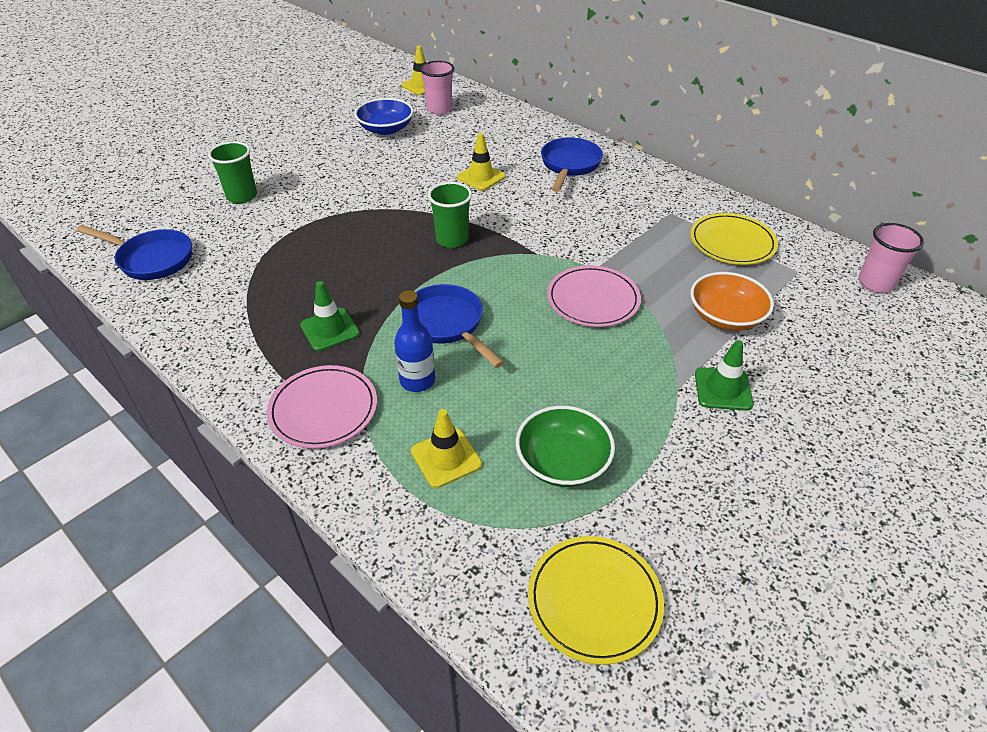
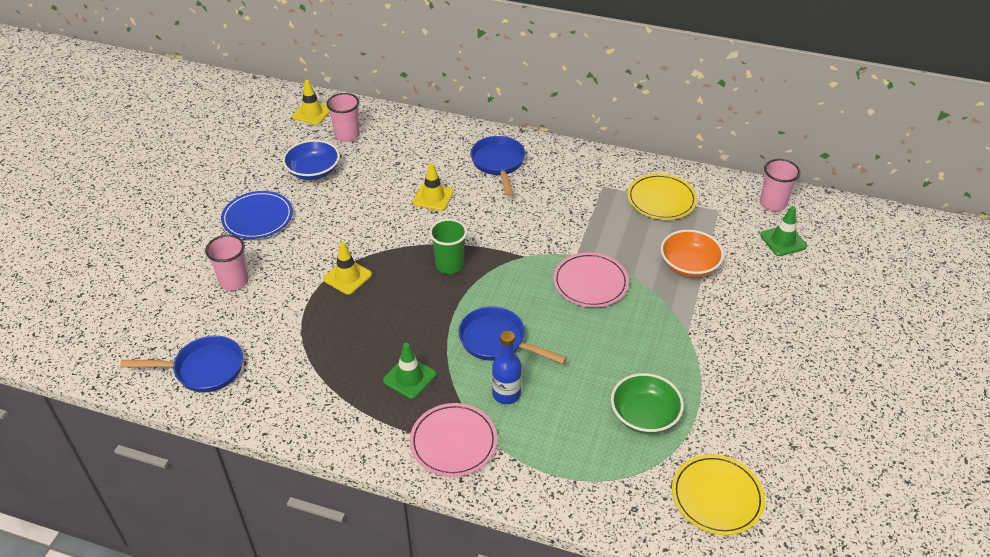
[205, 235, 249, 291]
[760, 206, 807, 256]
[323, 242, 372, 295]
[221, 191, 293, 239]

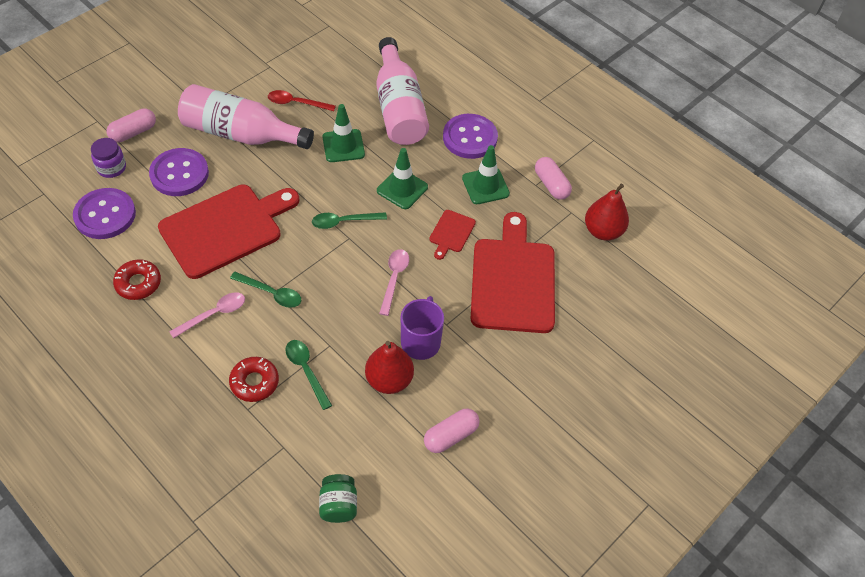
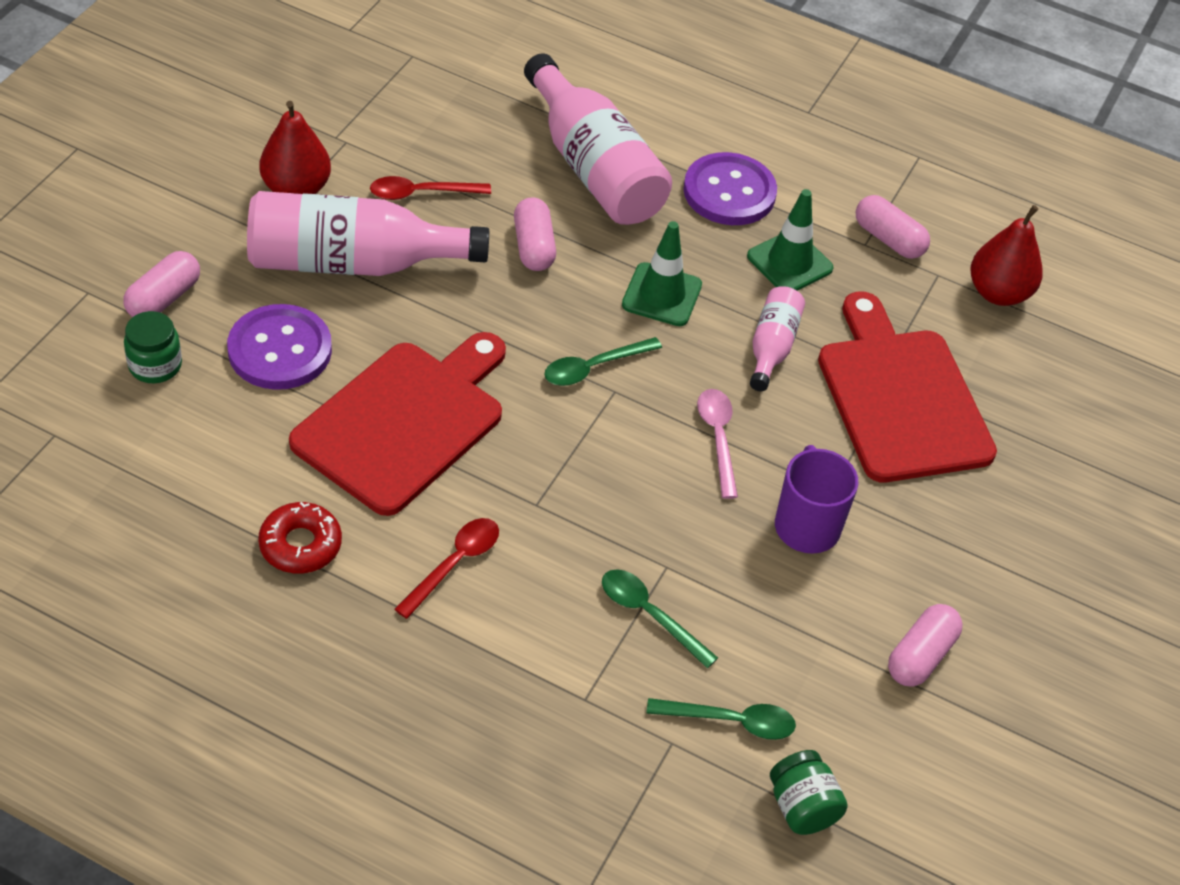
[514, 197, 556, 271]
[124, 311, 182, 383]
[73, 188, 136, 239] (first image)
[750, 286, 805, 391]
[646, 698, 796, 740]
[394, 518, 499, 619]
[260, 101, 331, 194]
[229, 357, 279, 402] (first image)

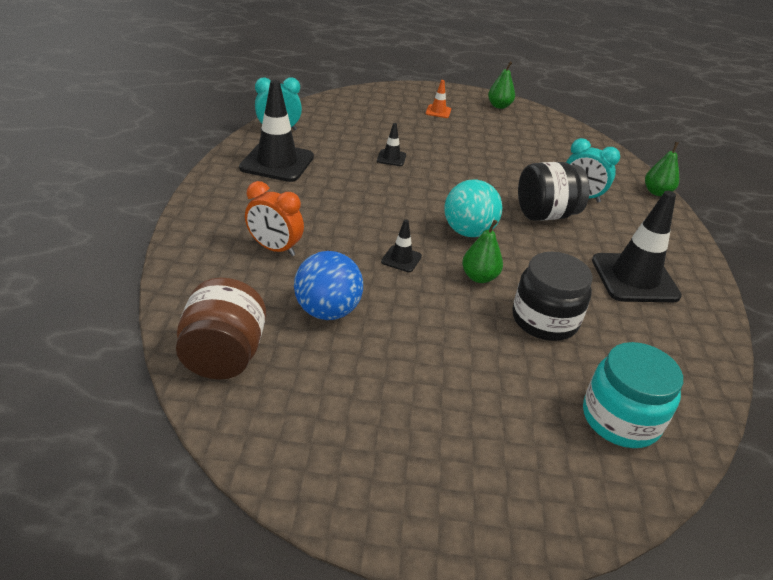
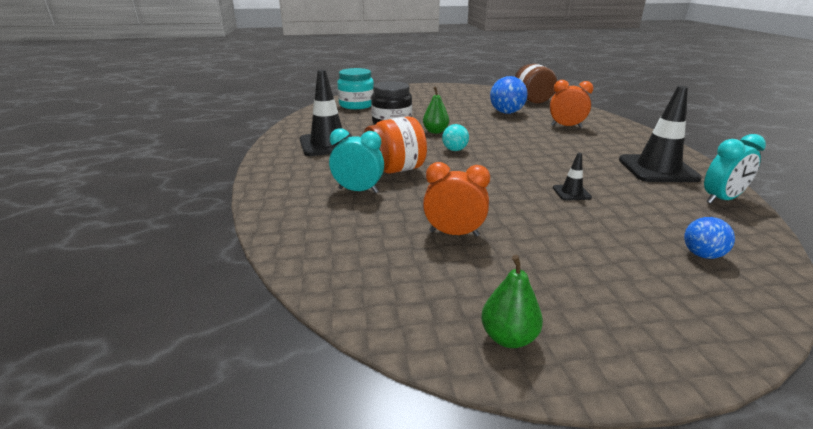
[426, 80, 451, 118] (first image)
[645, 142, 679, 196] (first image)
[364, 116, 427, 174]
[442, 124, 469, 151]
[381, 220, 422, 272] (first image)
[423, 162, 490, 237]
[684, 217, 735, 259]

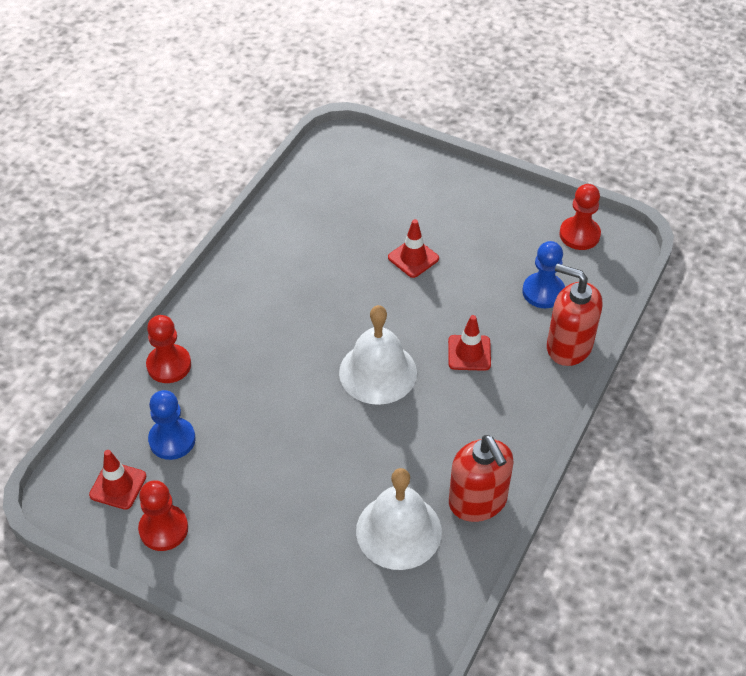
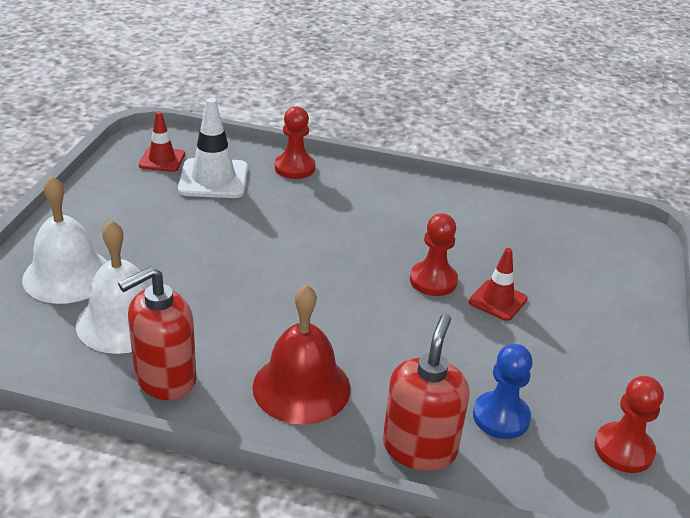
[22, 176, 108, 304]
[448, 315, 491, 371] (first image)
[178, 98, 248, 198]
[410, 213, 458, 296]
[253, 284, 351, 425]

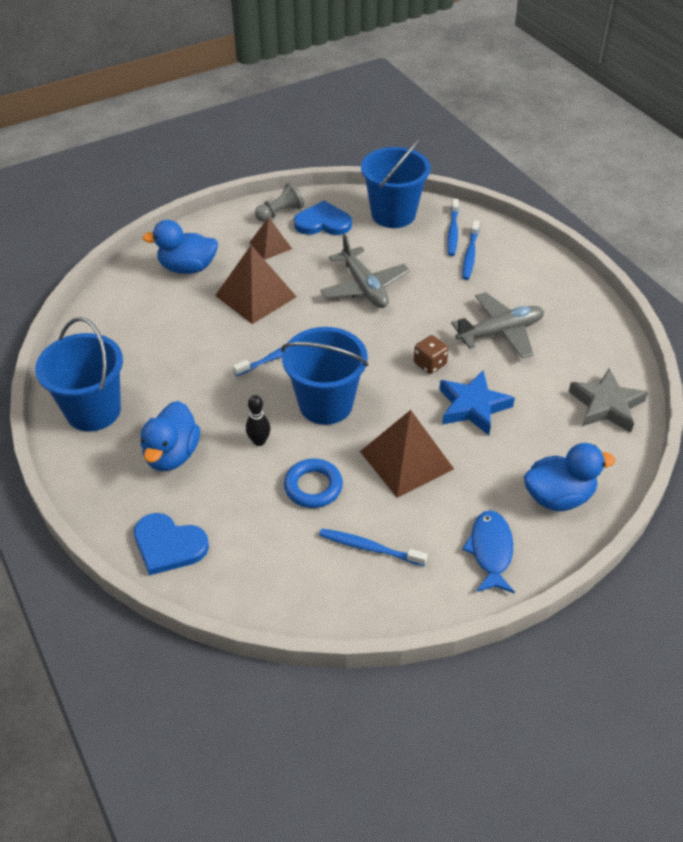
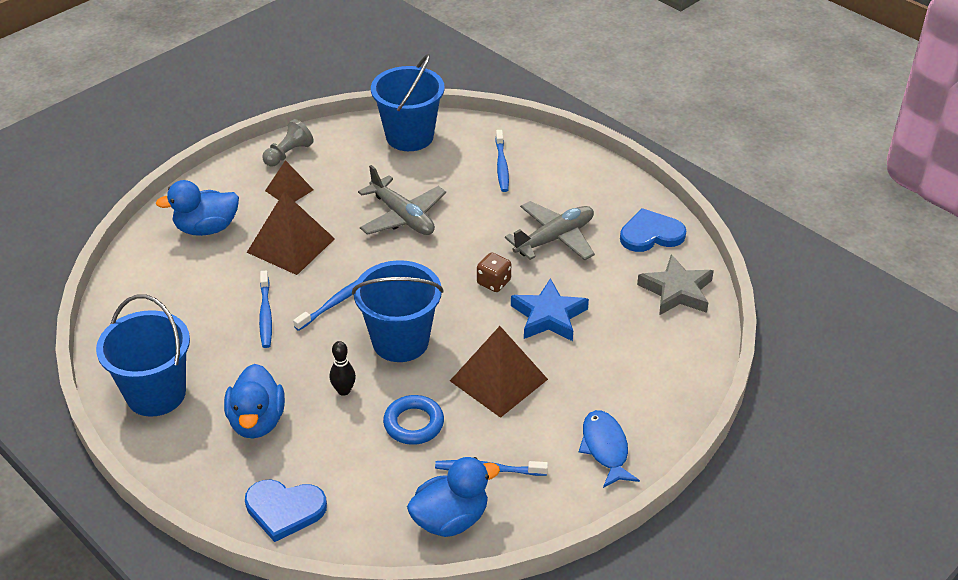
[259, 270, 272, 348]
[620, 208, 686, 252]
[407, 457, 500, 537]

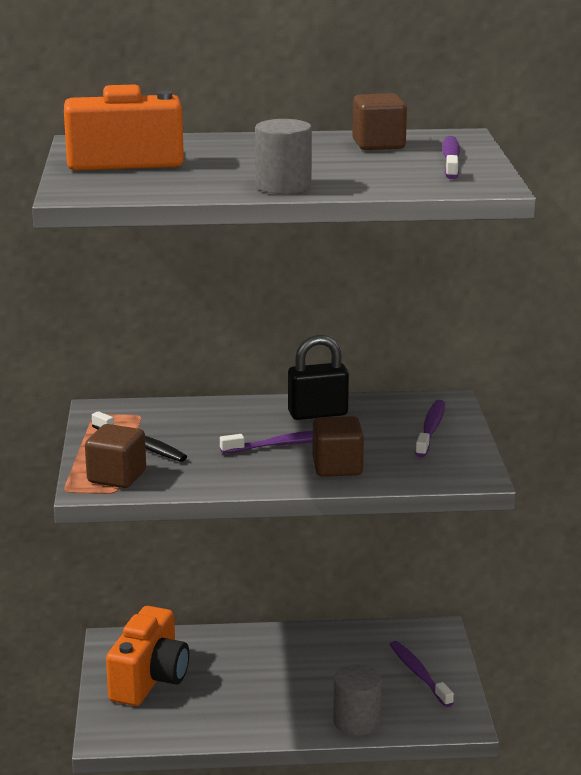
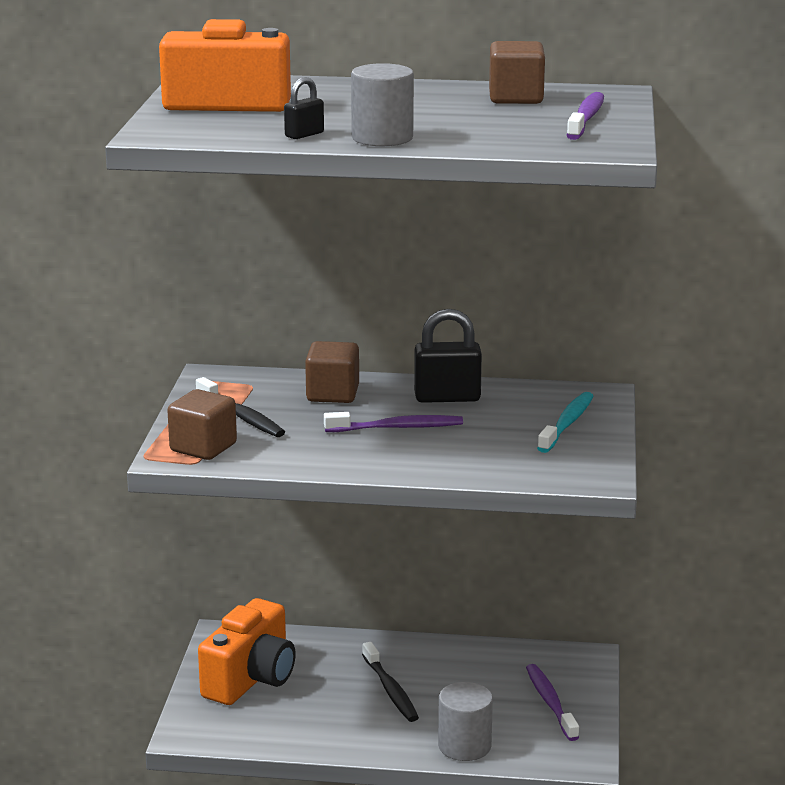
[537, 392, 594, 453]
[305, 341, 359, 403]
[284, 77, 324, 139]
[362, 642, 419, 722]

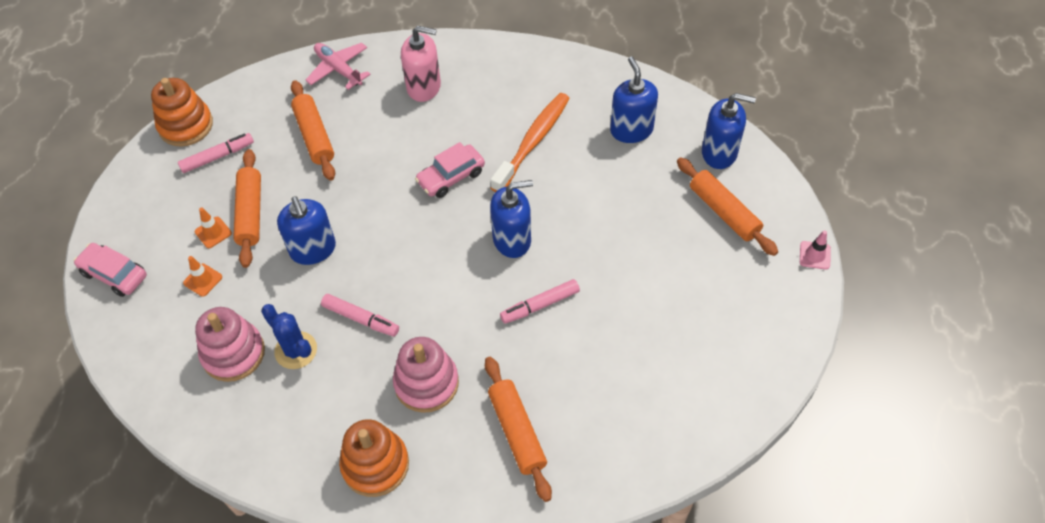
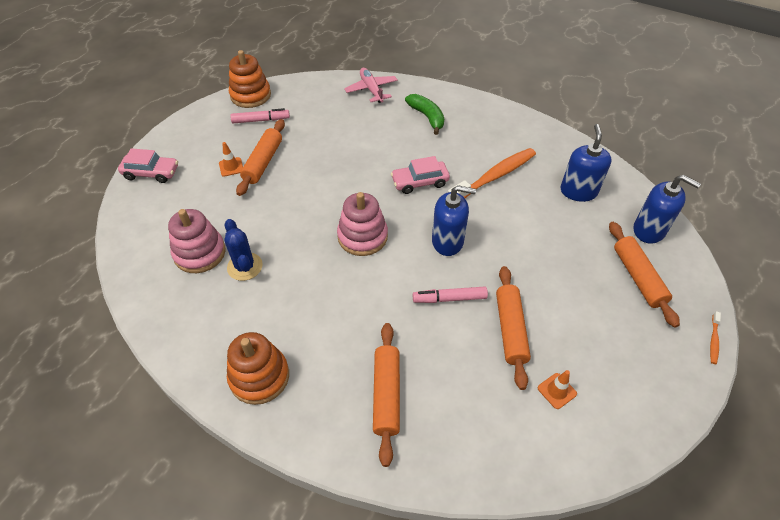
[405, 94, 444, 135]
[496, 266, 531, 390]
[277, 196, 336, 265] (first image)
[710, 311, 721, 364]
[118, 148, 178, 183]
[538, 370, 577, 409]
[321, 294, 399, 337] (first image)
[337, 192, 388, 256]

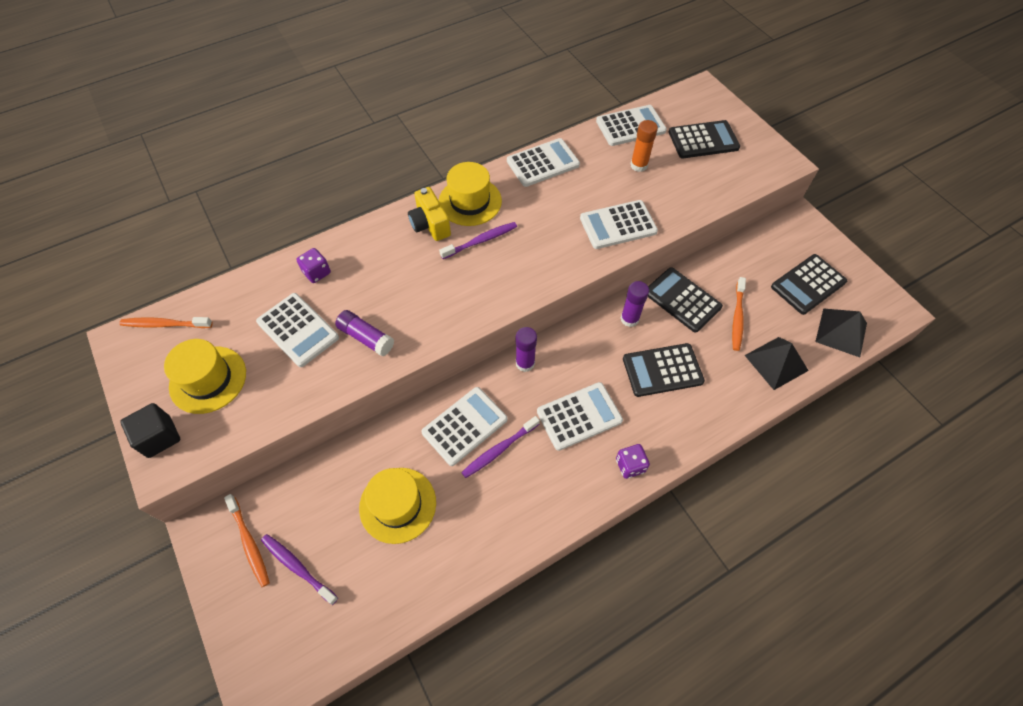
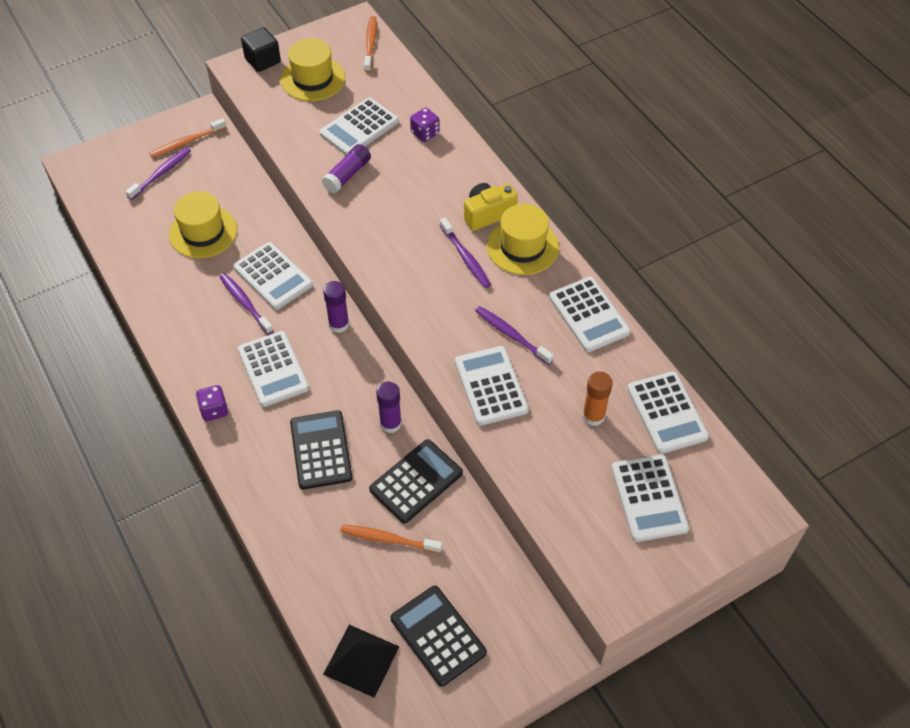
[611, 454, 689, 542]
[745, 337, 809, 390] (first image)
[475, 306, 554, 365]

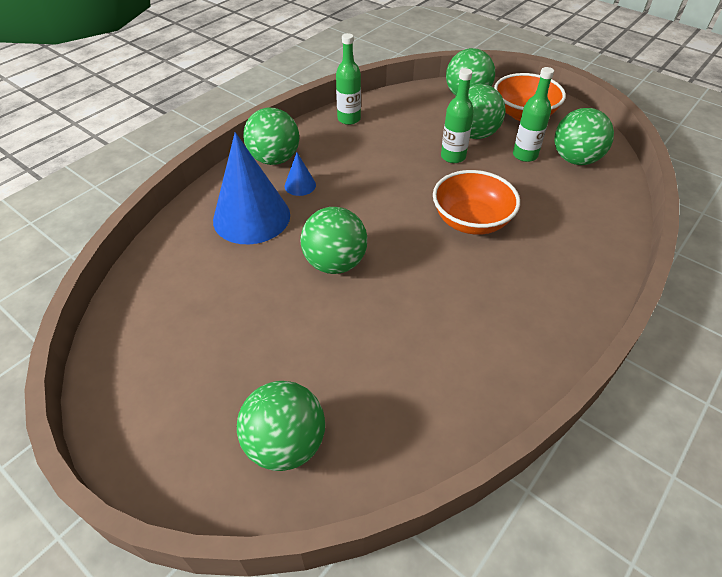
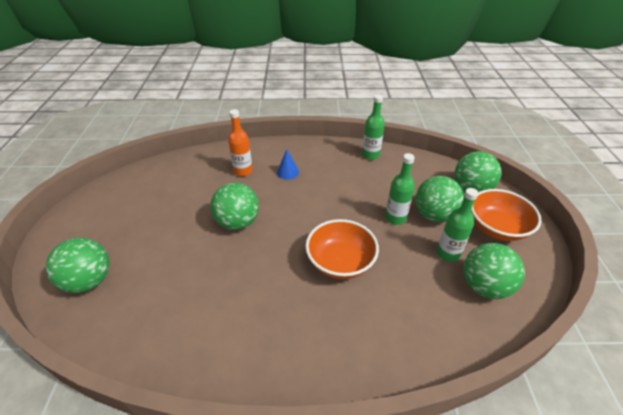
[243, 108, 299, 165] (first image)
[228, 109, 253, 176]

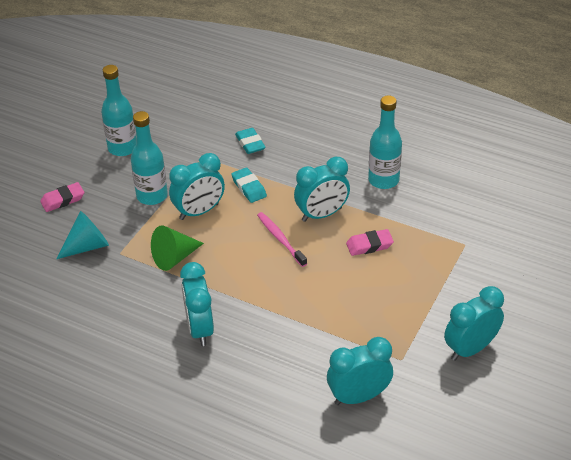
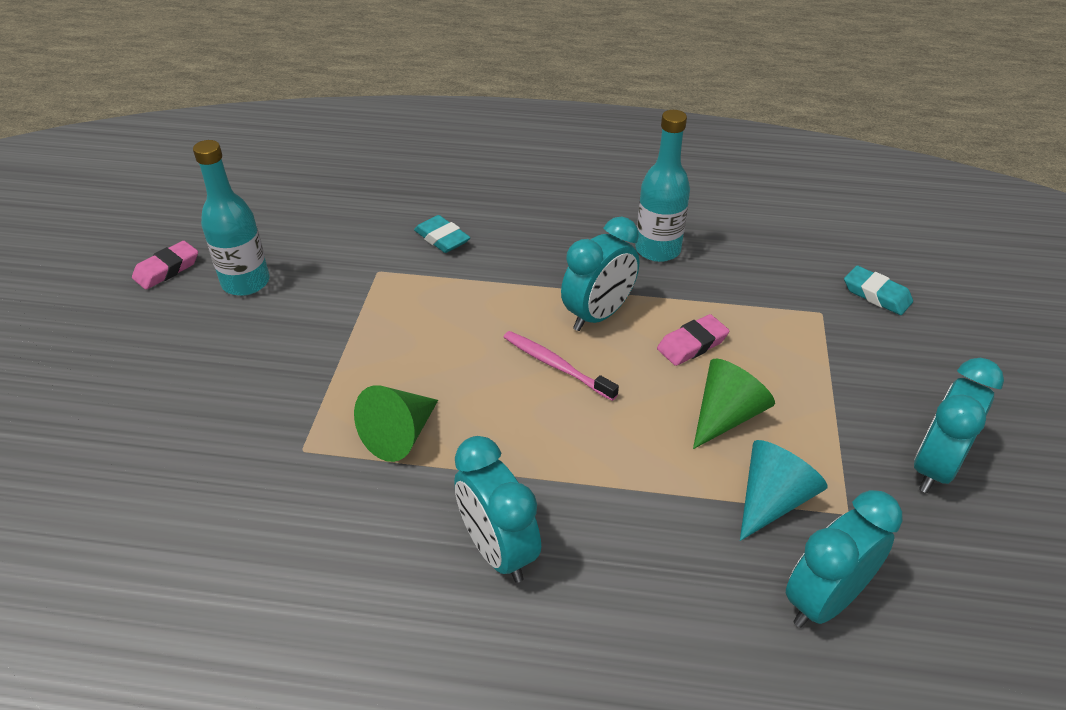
[131, 111, 168, 205] (first image)
[169, 153, 225, 220] (first image)
[844, 266, 913, 315]
[132, 241, 198, 290]
[740, 440, 828, 541]
[693, 358, 775, 449]

